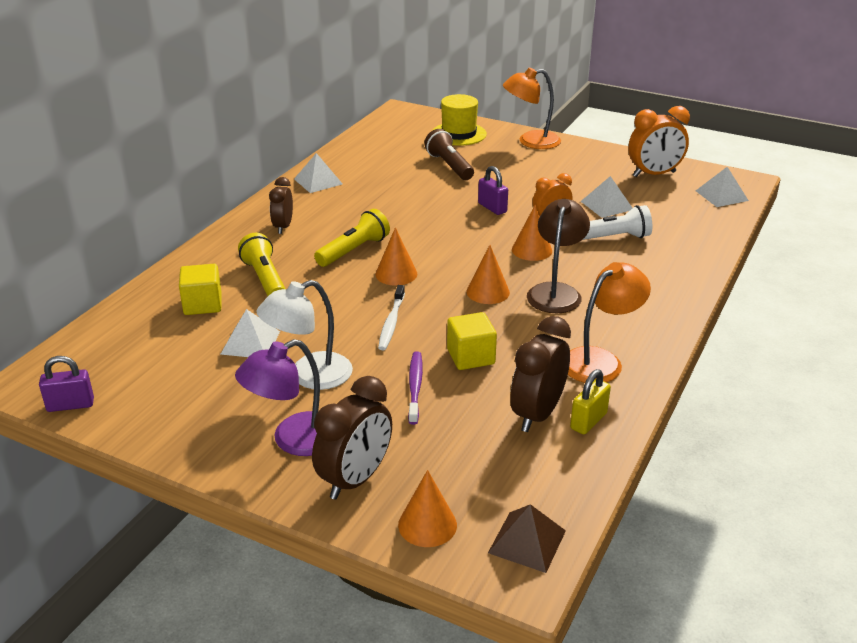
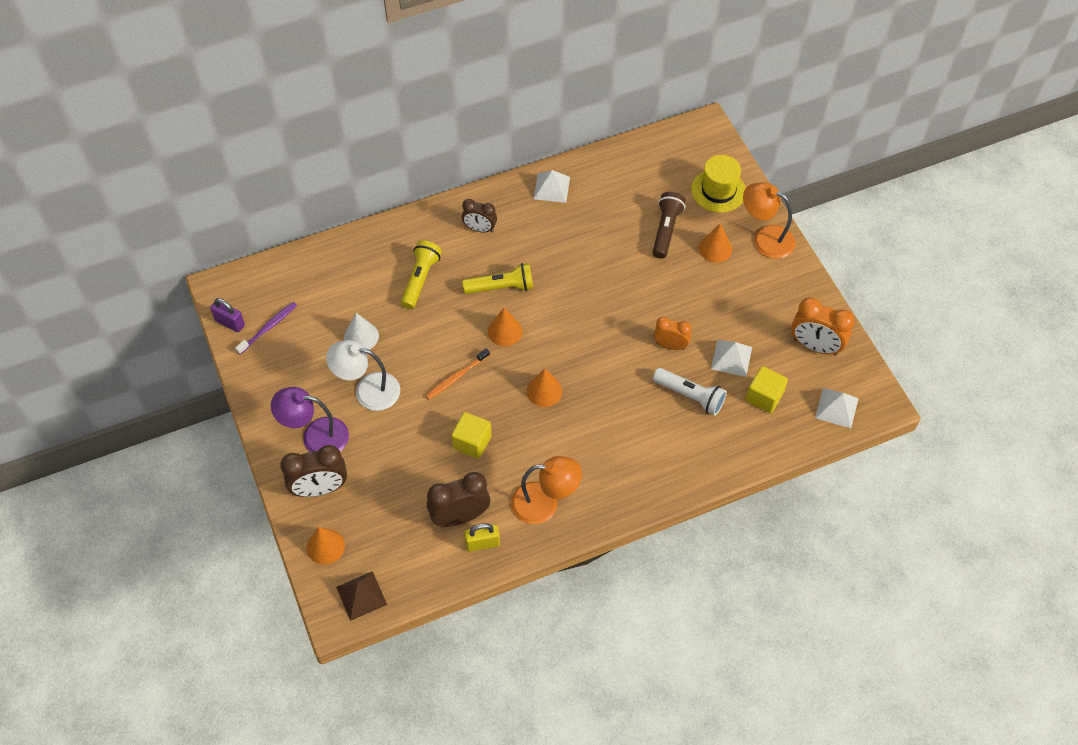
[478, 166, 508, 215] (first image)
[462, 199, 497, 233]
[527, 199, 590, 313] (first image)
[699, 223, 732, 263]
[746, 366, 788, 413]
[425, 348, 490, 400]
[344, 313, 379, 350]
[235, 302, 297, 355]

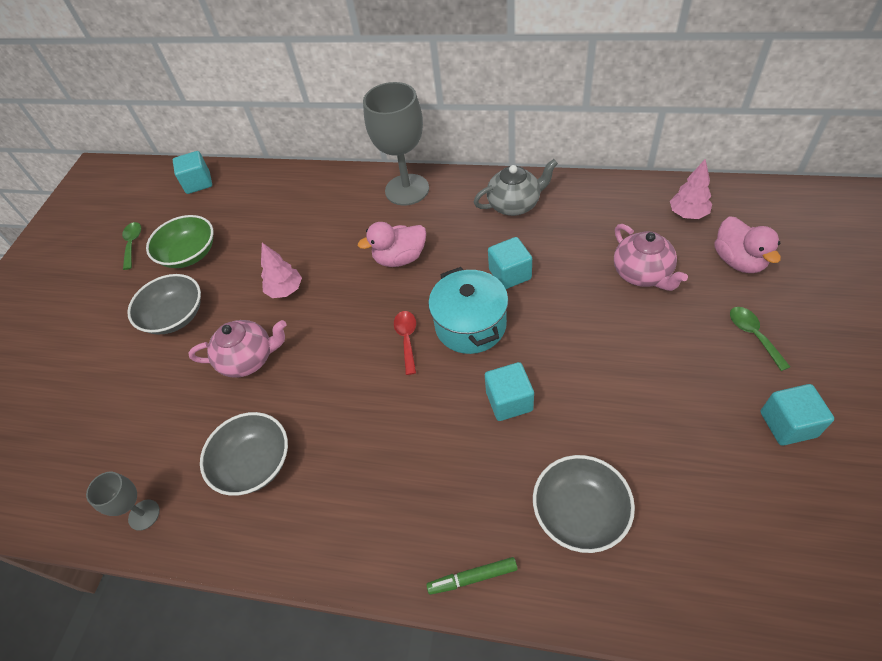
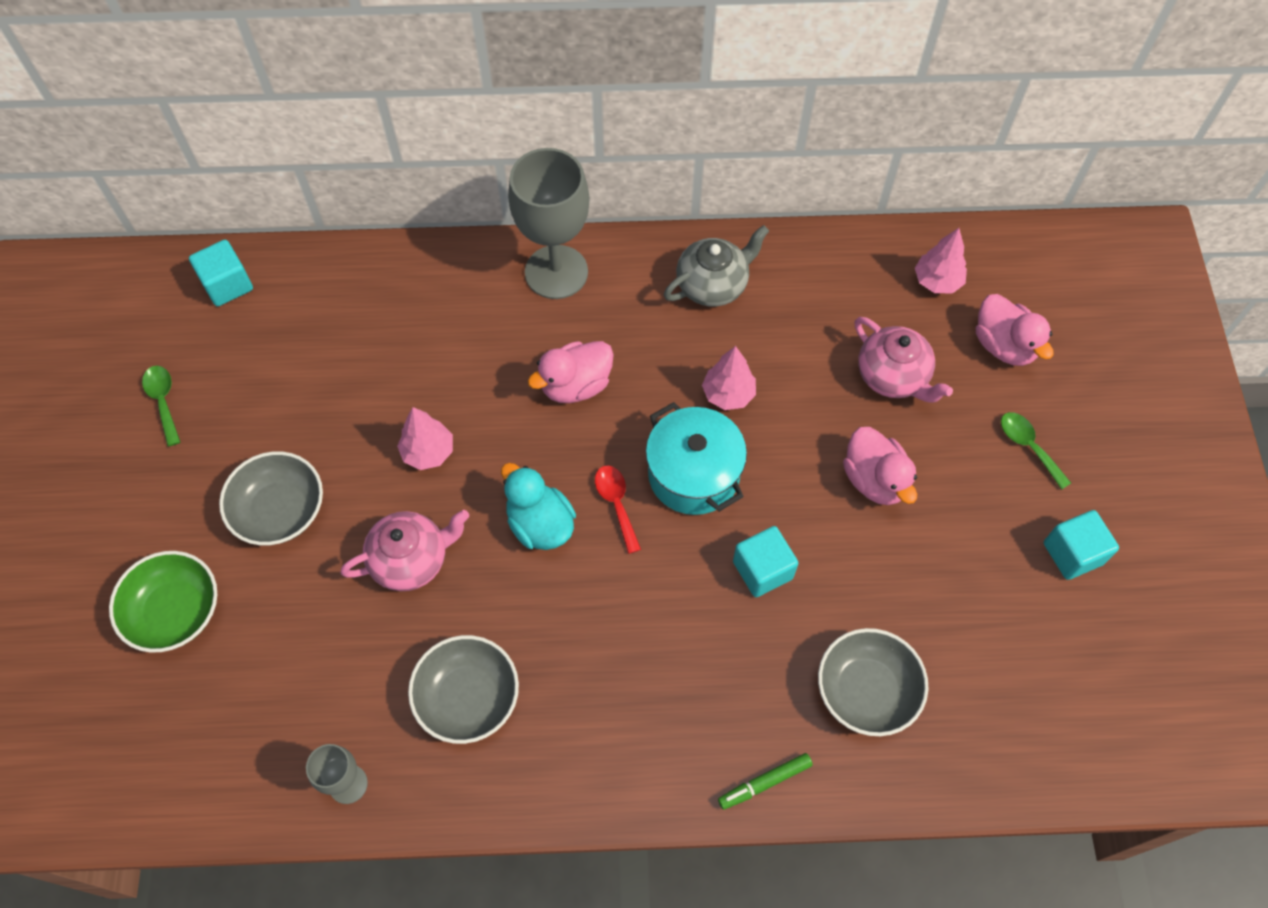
[109, 551, 217, 653]
[702, 346, 756, 410]
[843, 427, 917, 505]
[501, 463, 576, 550]

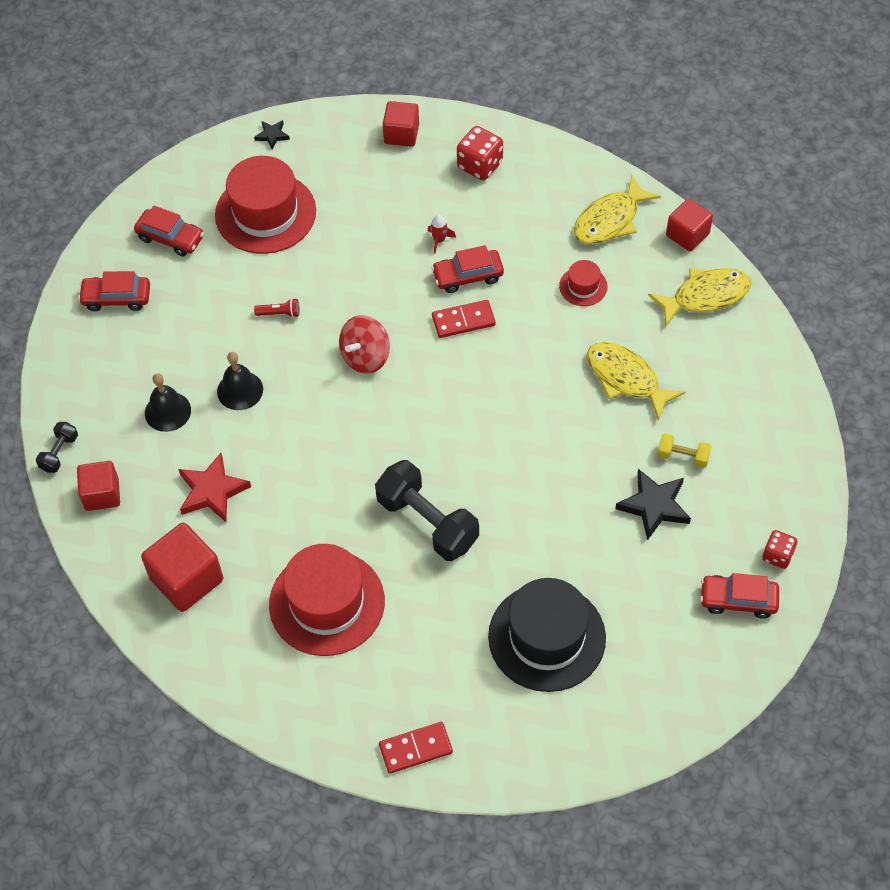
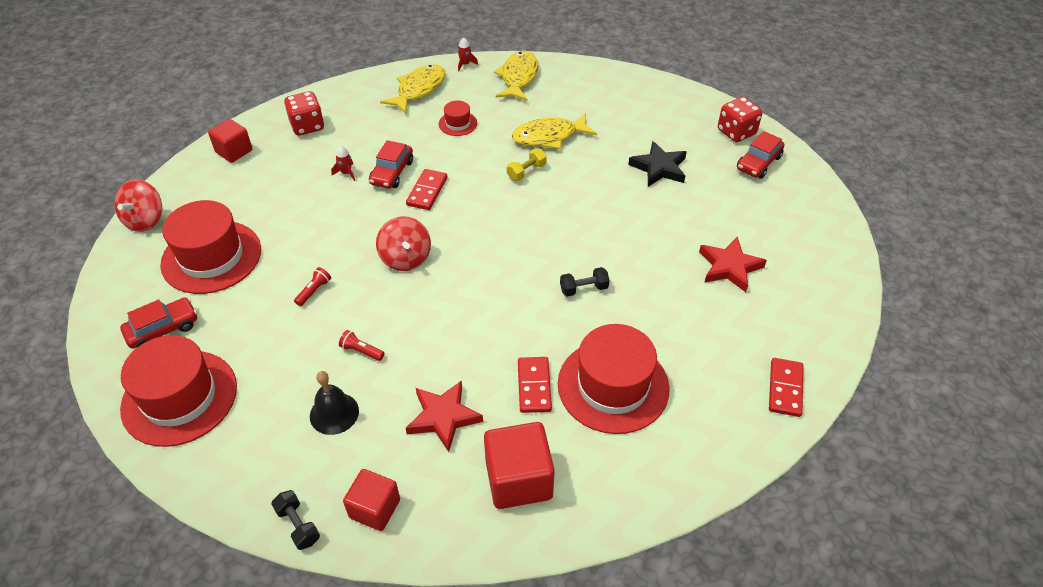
[114, 179, 162, 232]
[380, 64, 445, 114]
[458, 37, 478, 71]
[120, 335, 237, 447]
[339, 330, 384, 361]
[507, 148, 547, 181]
[560, 267, 610, 296]
[718, 97, 763, 142]
[699, 237, 767, 292]
[518, 357, 552, 413]

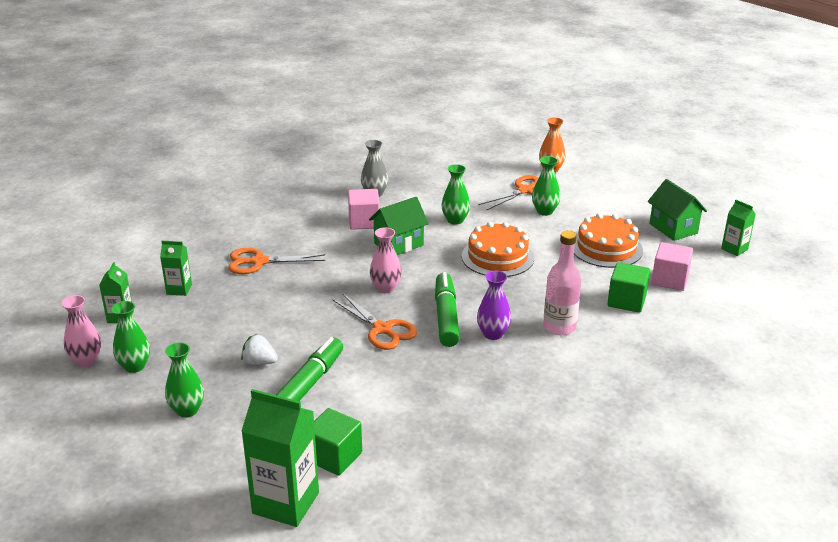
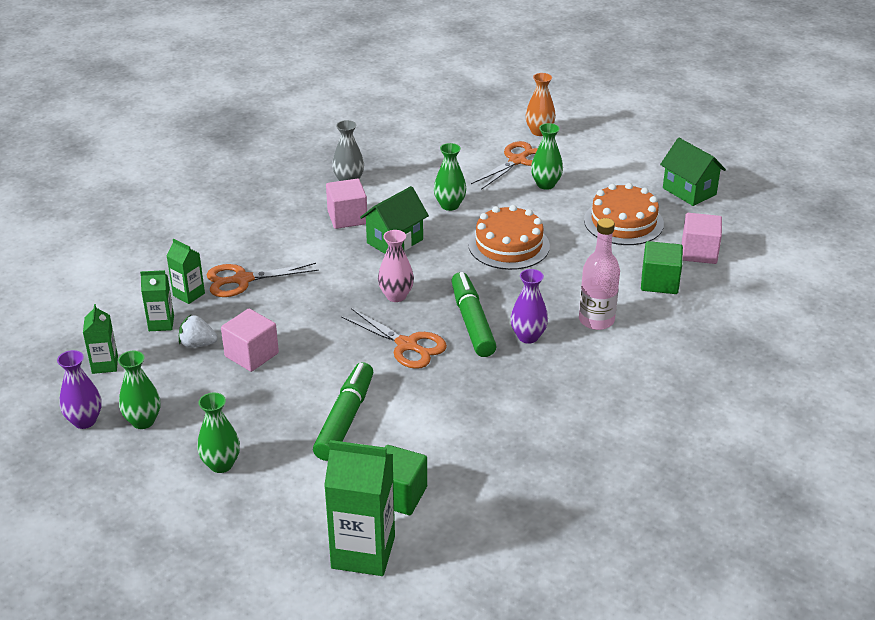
[167, 239, 205, 304]
[57, 350, 102, 429]
[179, 315, 218, 348]
[221, 309, 279, 372]

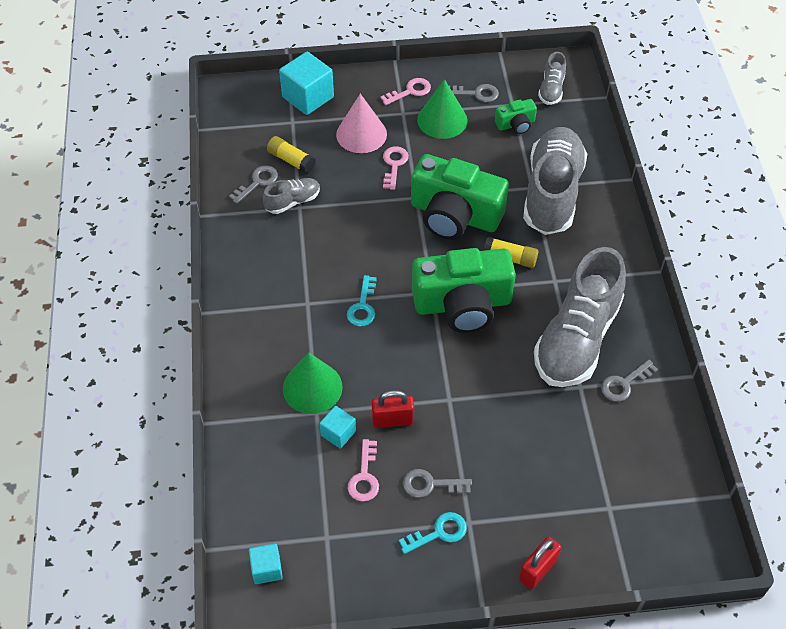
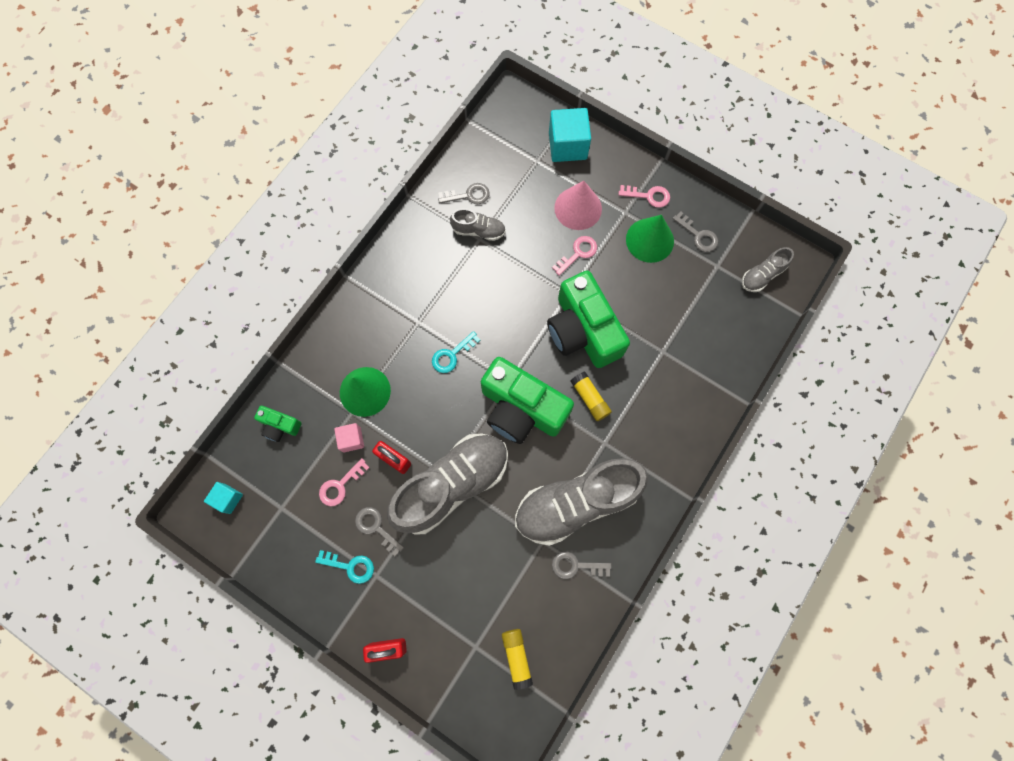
[254, 406, 302, 442]
[387, 434, 508, 535]
[502, 629, 533, 690]
[334, 423, 364, 453]

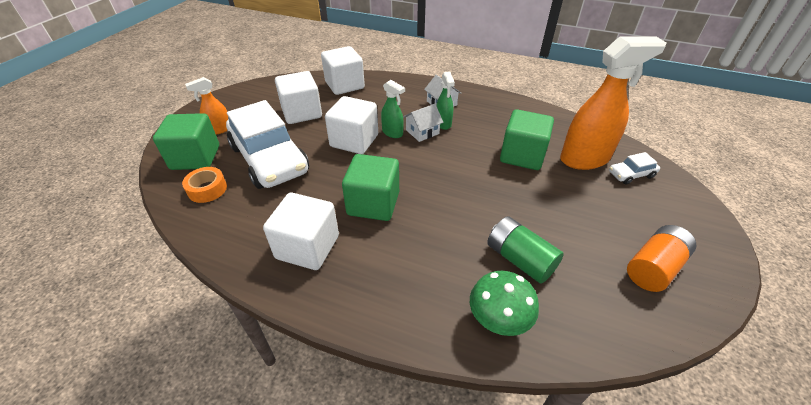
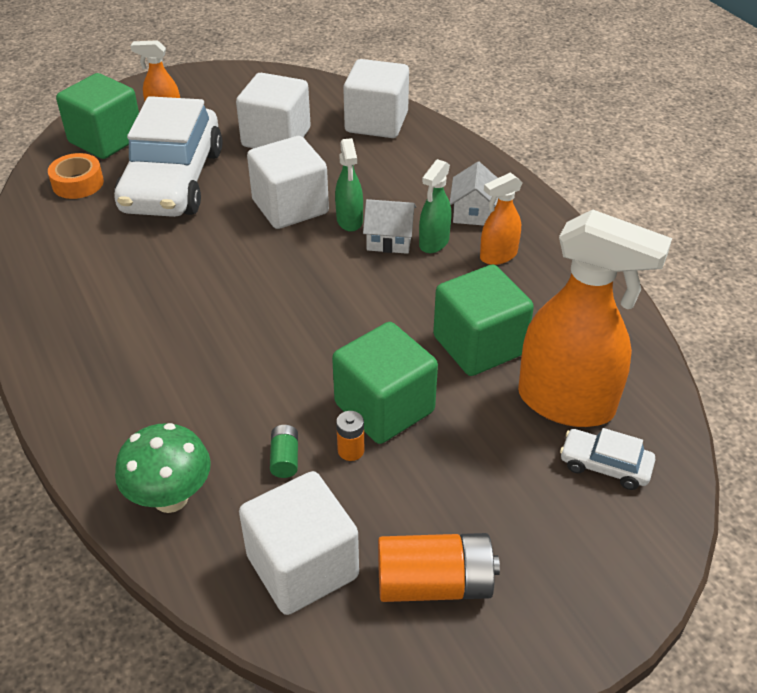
[332, 322, 438, 444]
[239, 471, 359, 615]
[270, 425, 298, 478]
[480, 172, 523, 265]
[336, 411, 364, 461]

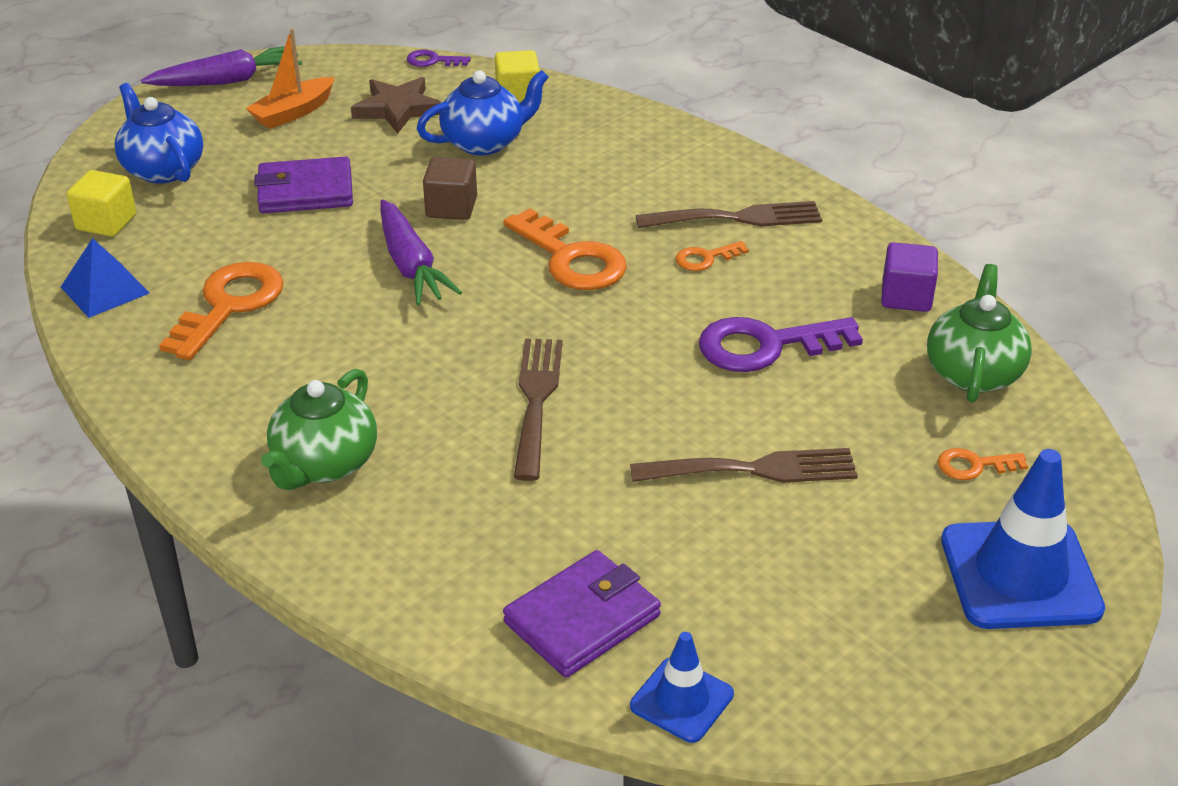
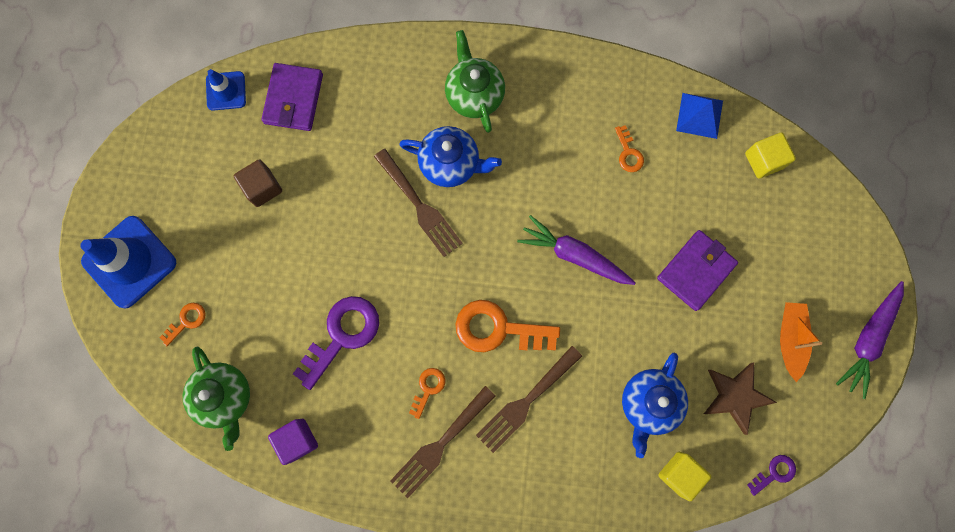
[399, 126, 502, 187]
[234, 159, 282, 207]
[615, 125, 644, 172]
[476, 346, 582, 453]

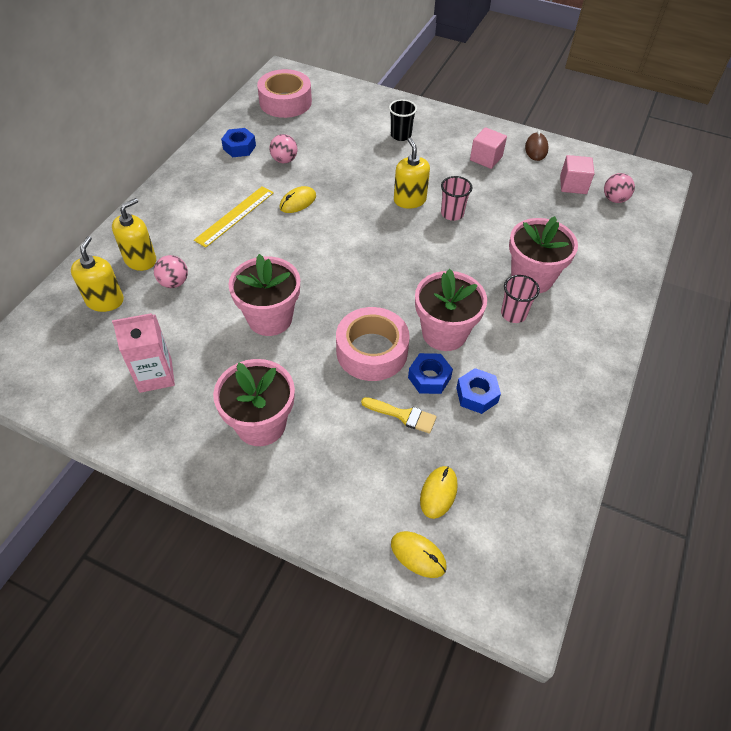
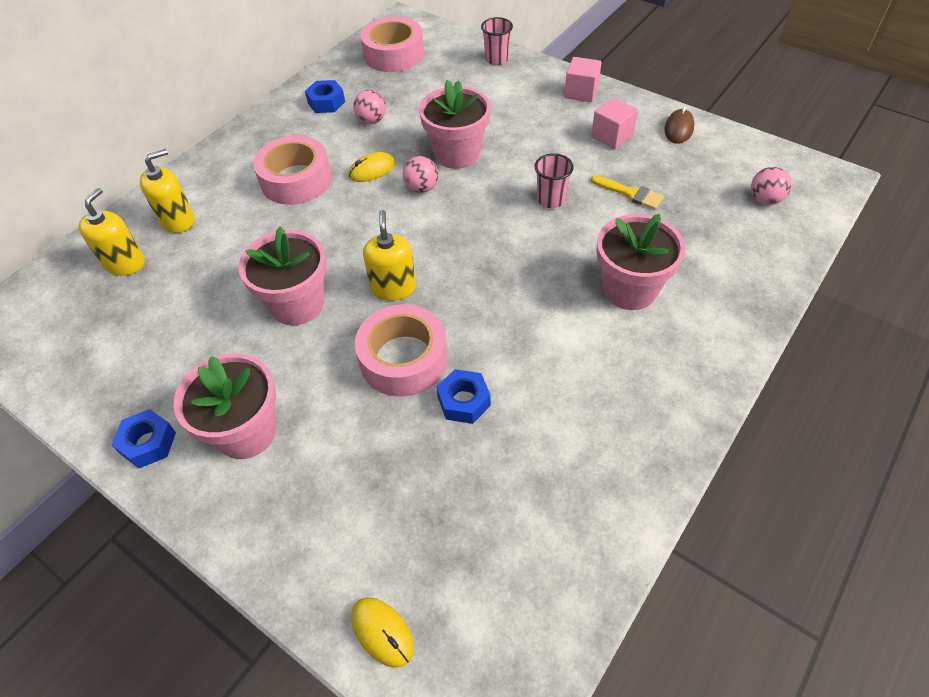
[389, 99, 417, 141] (first image)
[363, 210, 416, 301]
[564, 57, 602, 102]
[253, 135, 332, 205]
[403, 156, 438, 193]
[419, 80, 491, 169]
[481, 17, 513, 65]
[112, 313, 175, 393] (first image)
[111, 409, 176, 468]
[591, 175, 664, 209]
[420, 466, 458, 519] (first image)

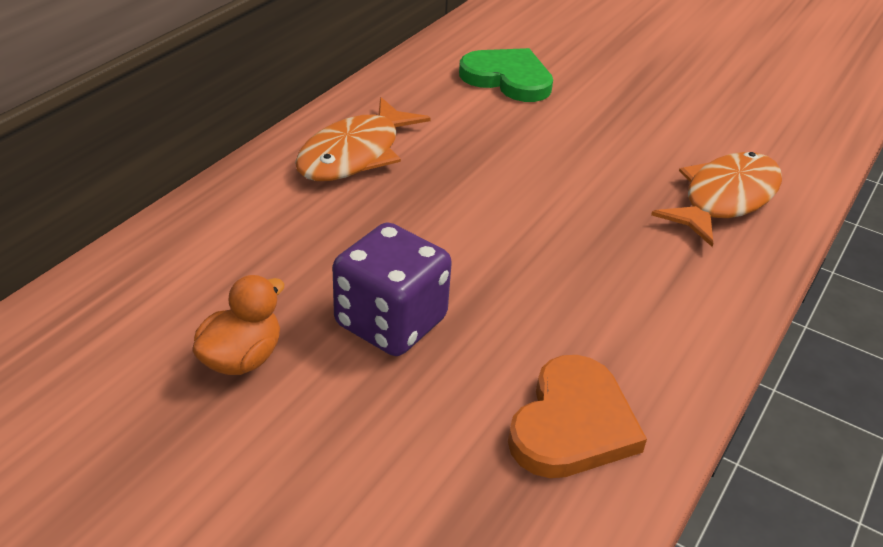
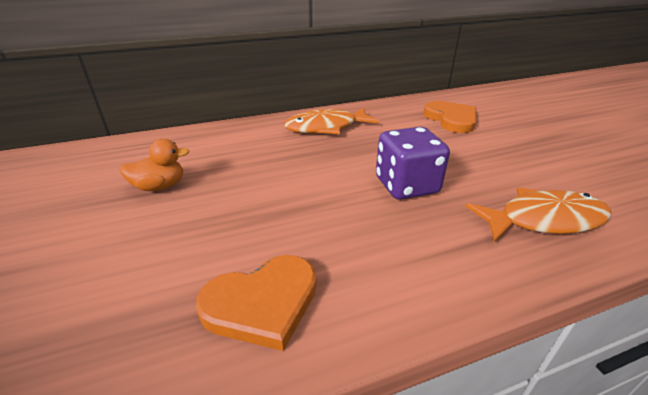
[423, 101, 477, 133]
[376, 127, 450, 200]

